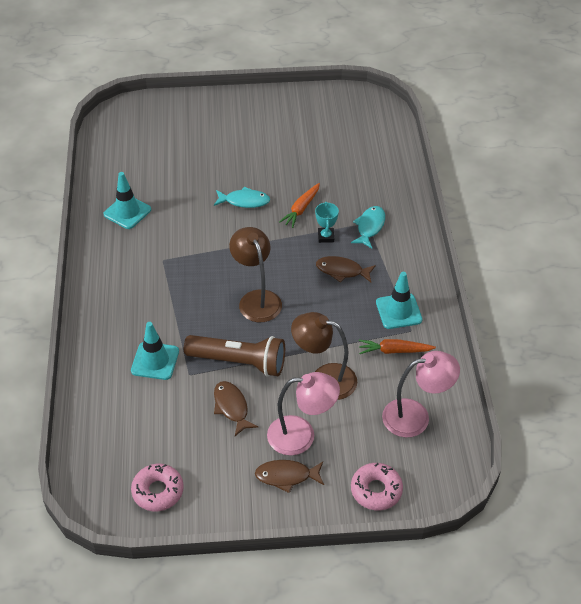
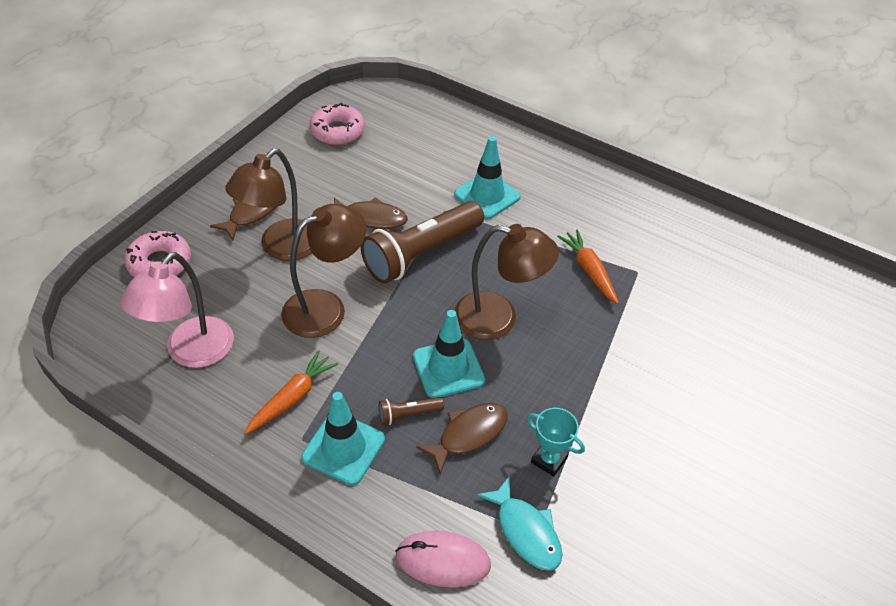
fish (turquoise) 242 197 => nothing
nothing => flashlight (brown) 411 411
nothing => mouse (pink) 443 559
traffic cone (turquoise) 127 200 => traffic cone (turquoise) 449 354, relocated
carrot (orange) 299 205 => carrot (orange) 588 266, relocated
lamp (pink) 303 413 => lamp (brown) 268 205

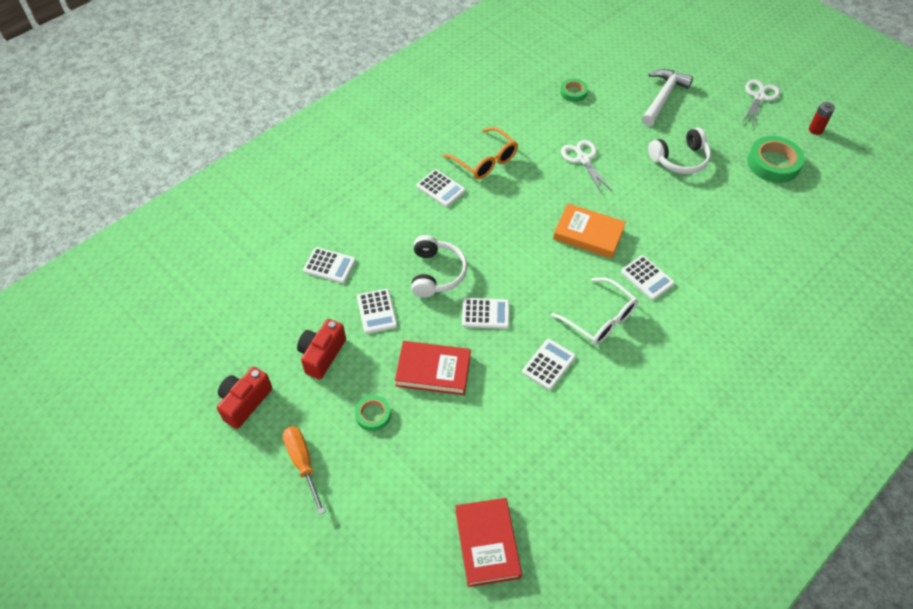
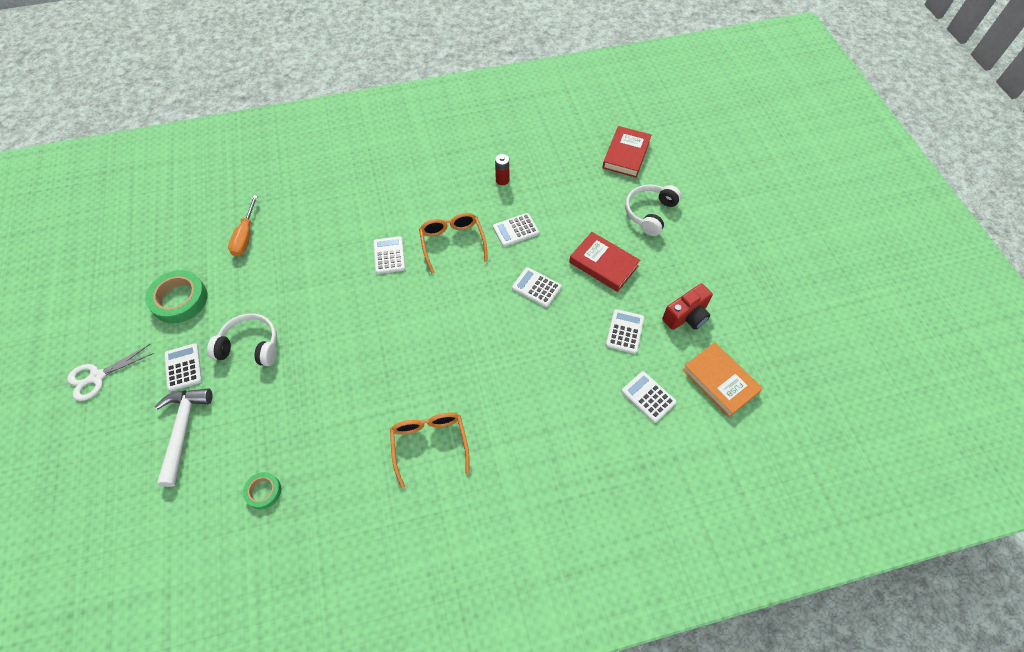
camera (red) 244 398 => nothing
tape (green) 373 413 => nothing
scissors (white) 587 167 => nothing
screwdriver (orange) 304 470 => screwdriver (orange) 243 226, relocated
headphones (white) 439 266 => headphones (white) 653 210, relocated
calculator (white) 441 188 => calculator (white) 183 367, relocated
book (orange) 589 230 => book (orange) 722 379, relocated
battery (red) 822 118 => battery (red) 502 169, relocated
glasses (white) 594 311 => glasses (orange) 453 243
hammer (white) 667 97 => hammer (white) 184 438, 120 degrees clockwise

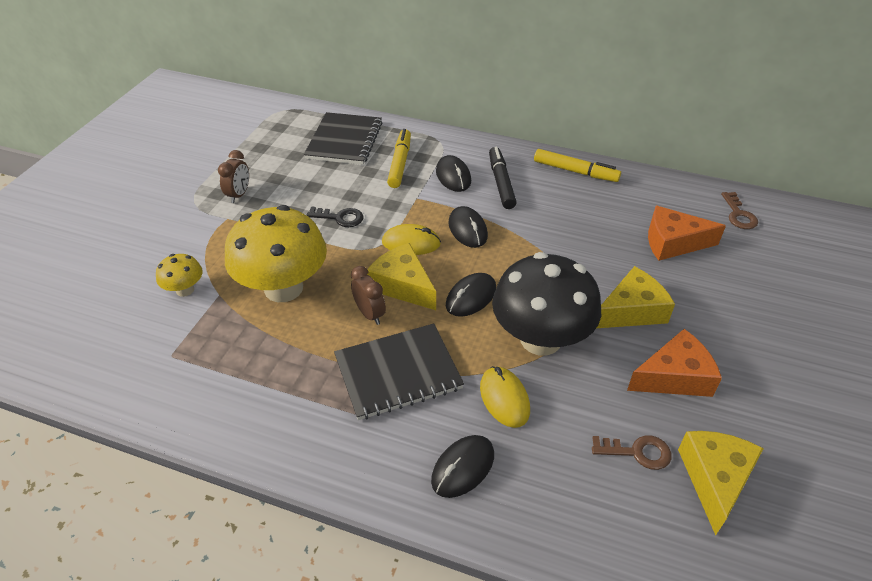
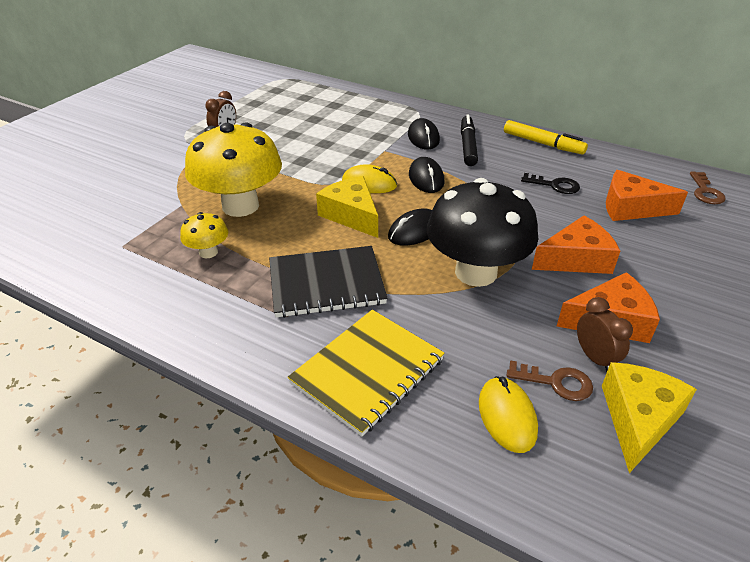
notebook (black) 343 138 => nothing
marker (yellow) 399 158 => nothing
mushroom (yellow) 179 275 => mushroom (yellow) 204 235, relocated
key (black) 334 216 => key (black) 550 183, relocated
clock (brown) 368 295 => clock (brown) 605 334, relocated
mouse (yellow) 505 397 => mouse (yellow) 508 414, relocated
mouse (black) 462 466 => notebook (yellow) 366 373
cheese (yellow) 636 297 => cheese (orange) 576 245

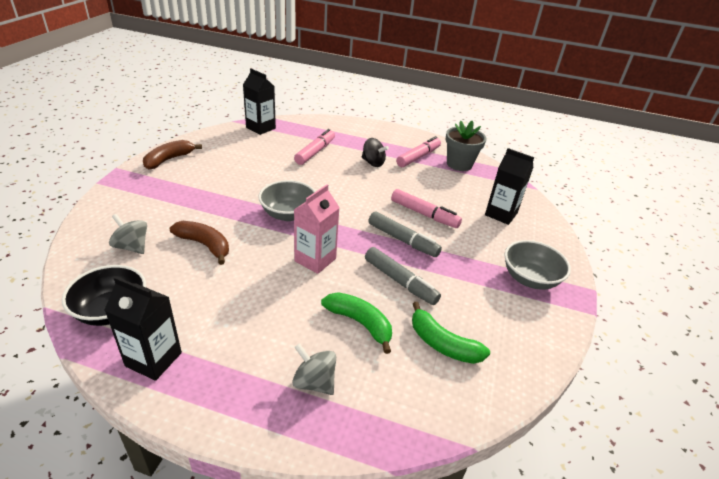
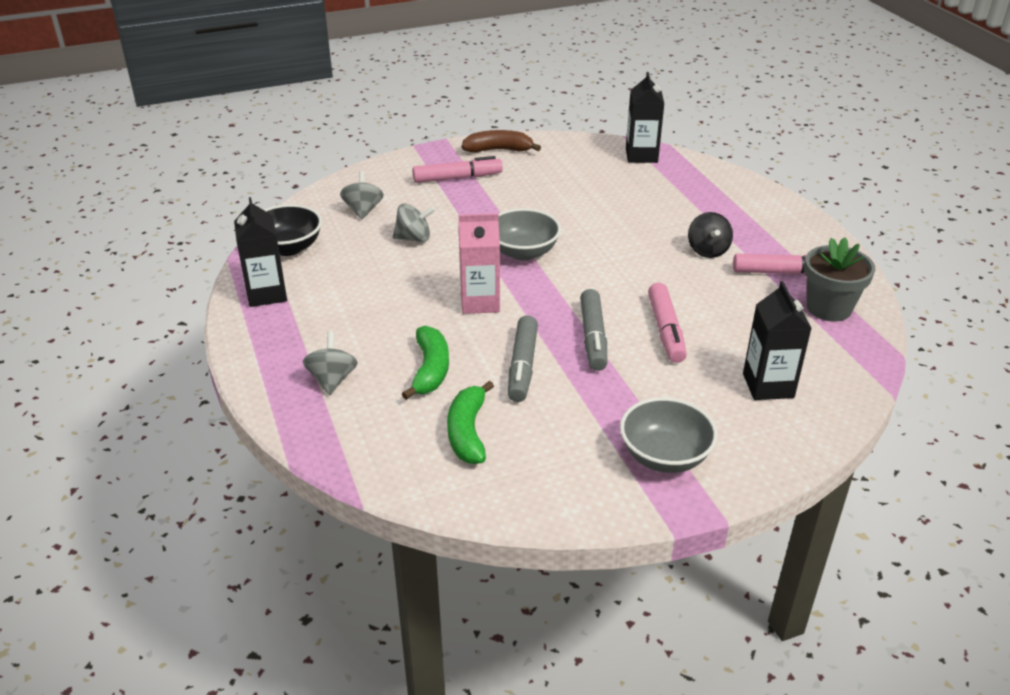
marker (pink) 314 147 => marker (pink) 458 169, relocated
banana (brown) 199 243 => spinning top (grey) 414 222

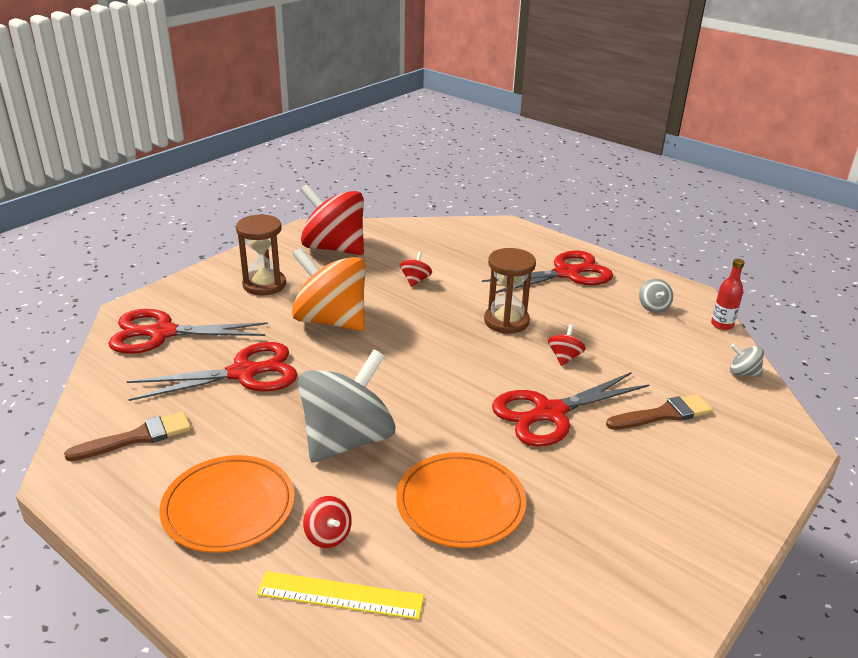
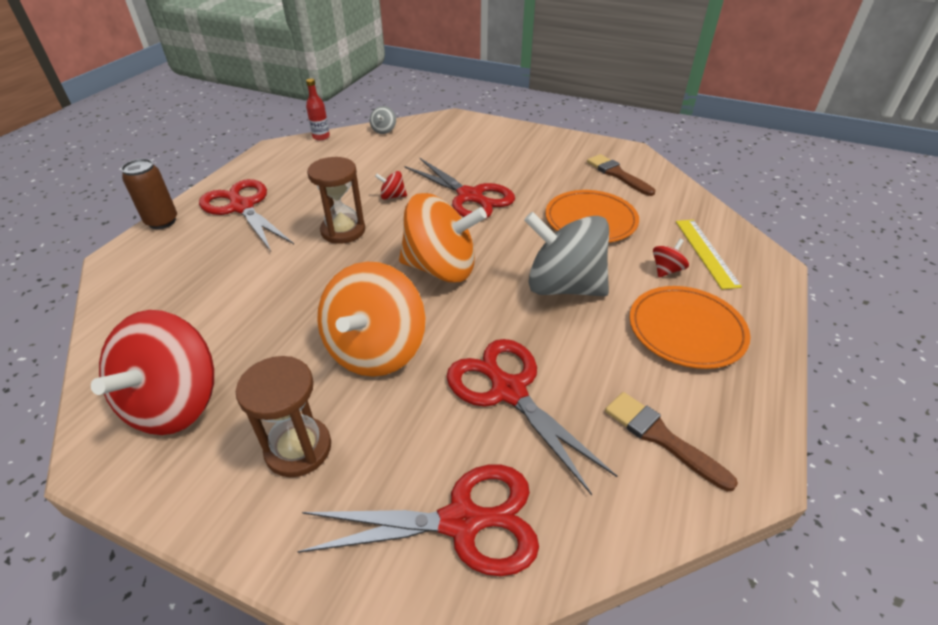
spinning top (red) 416 269 => nothing
spinning top (grey) 656 296 => nothing
nothing => can (brown) 149 194
nothing => spinning top (orange) 443 237
brush (brown) 659 412 => brush (brown) 621 175, relocated
scissors (red) 188 331 => scissors (red) 418 520, 75 degrees counterclockwise

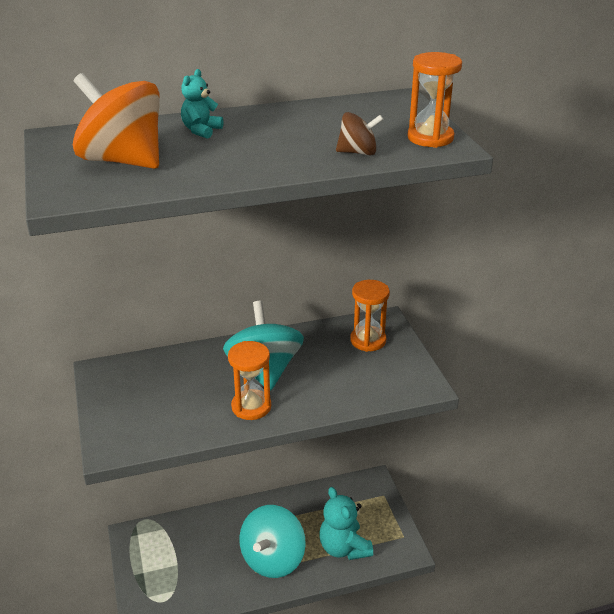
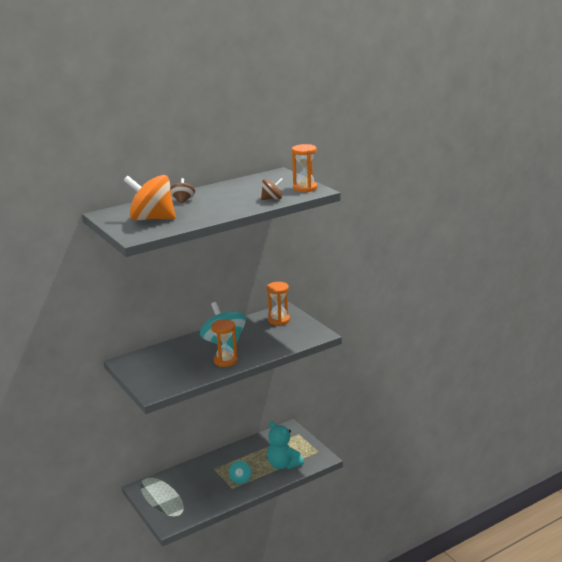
teddy bear (turquoise) 202 104 => spinning top (brown) 182 191
spinning top (turquoise) 272 541 => spinning top (turquoise) 240 472, x0.49

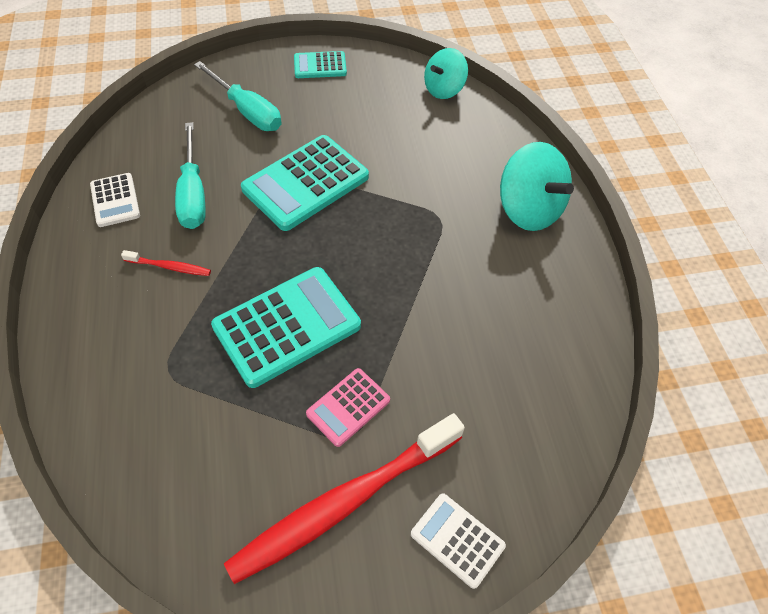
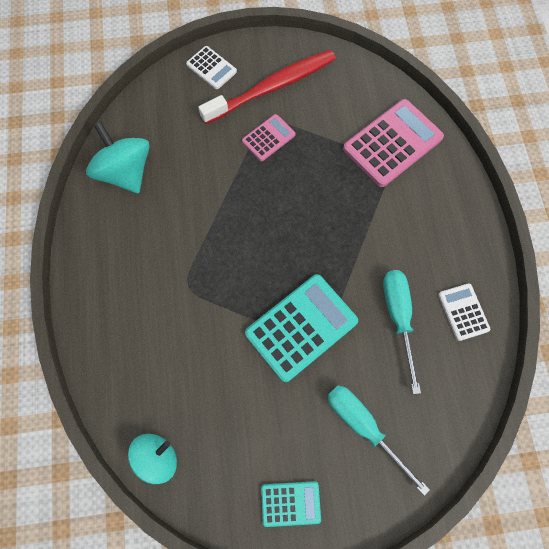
toothbrush (red) 166 263 => nothing
calculator (turquoise) 286 327 => nothing
nothing => calculator (pink) 393 143
spinning top (turquoise) 537 186 => spinning top (turquoise) 118 157, relocated

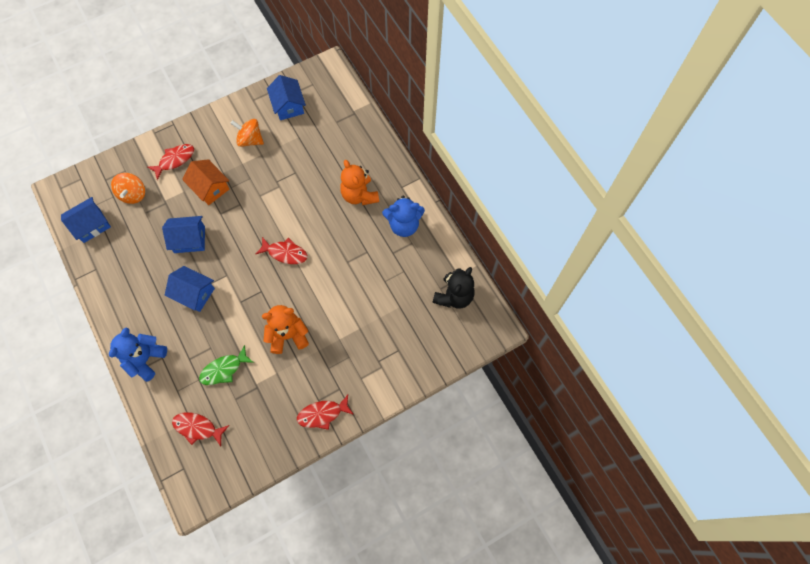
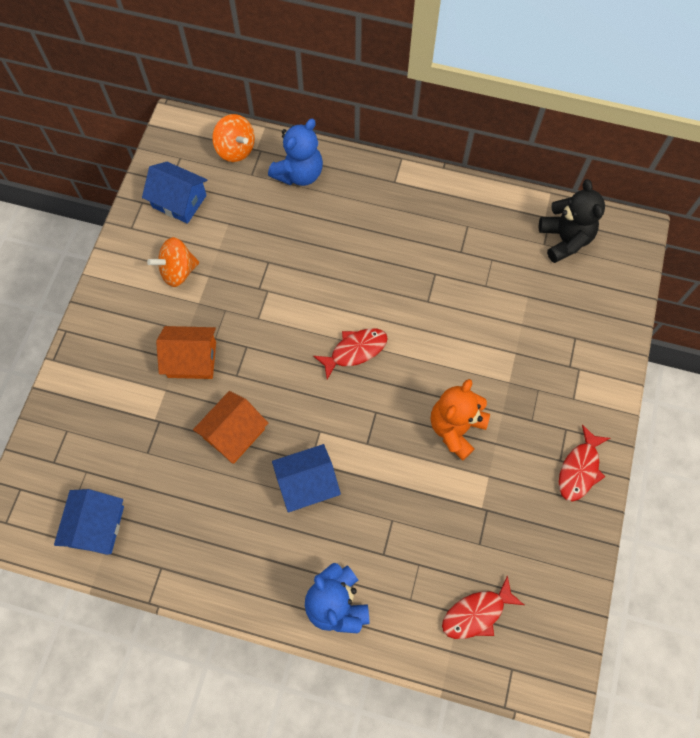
fish (red) 170 162 => nothing
fish (green) 226 365 => nothing
teddy bear (orange) 359 182 => nothing
spinning top (orange) 128 188 => spinning top (orange) 233 138, relocated
teddy bear (blue) 403 216 => teddy bear (blue) 295 152, relocated
house (blue) 183 234 => house (orange) 230 427

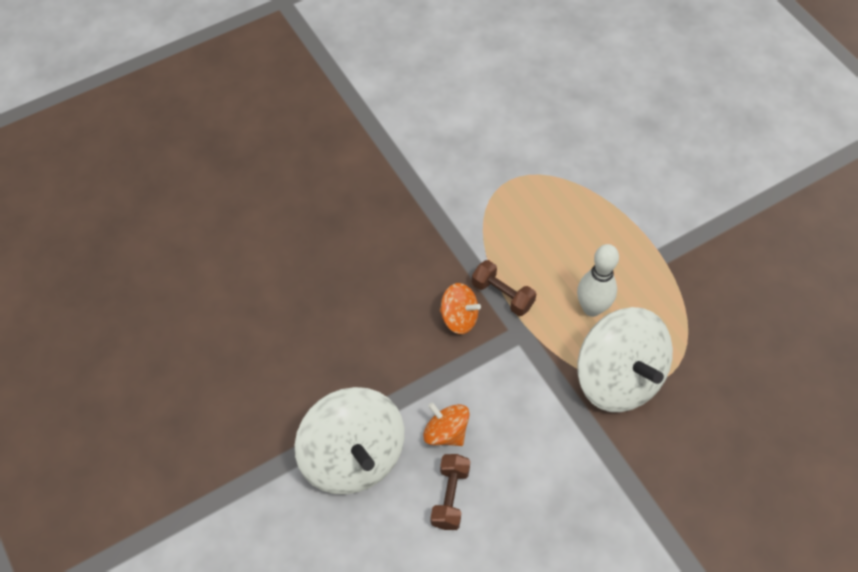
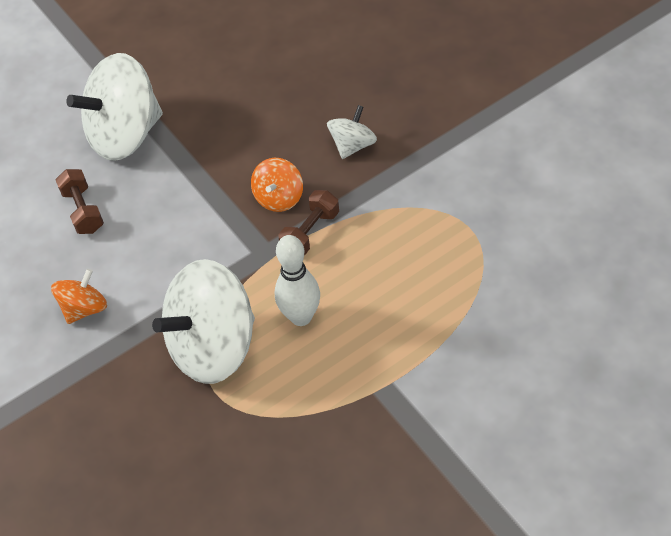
nothing => spinning top (white) 352 132
spinning top (orange) 446 424 => spinning top (orange) 79 296, relocated
dumbbell (brown) 450 492 => dumbbell (brown) 79 201, 60 degrees clockwise

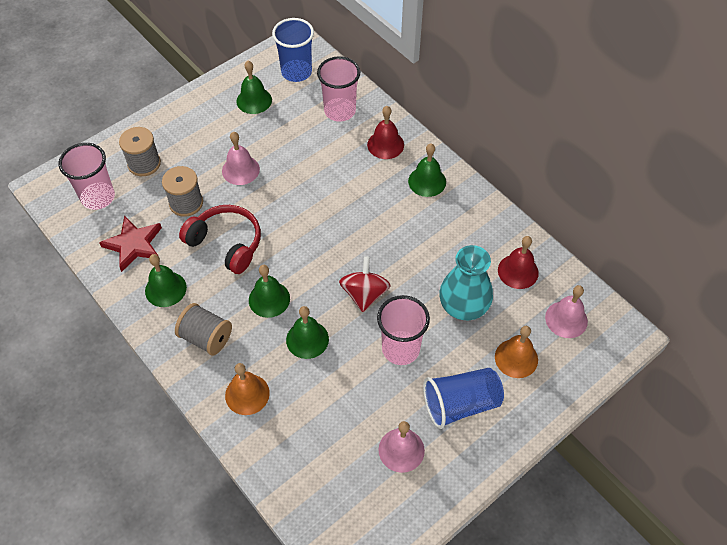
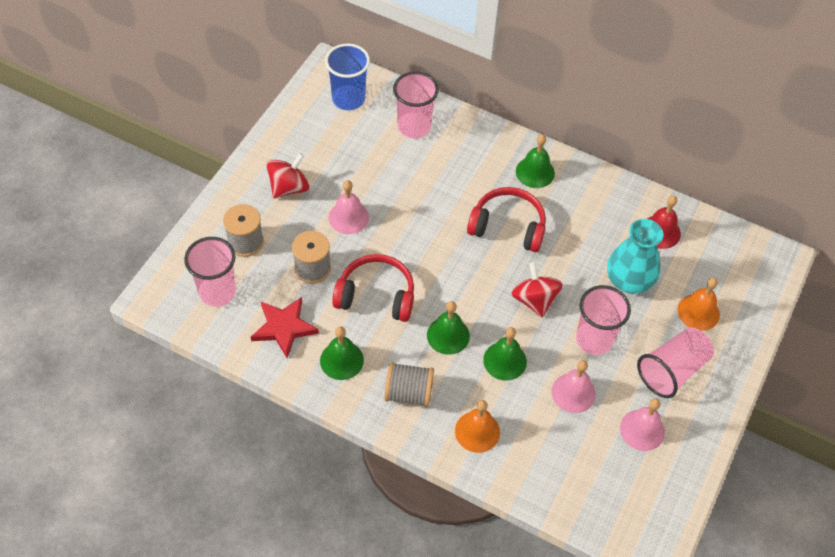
bell (green) 254 87 => nothing
bell (red) 385 132 => nothing
nothing => spinning top (red) 287 175
nothing => headphones (red) 506 219
bell (pink) 566 311 => bell (pink) 574 386, relocated
cup (blue) 463 398 => cup (pink) 675 362

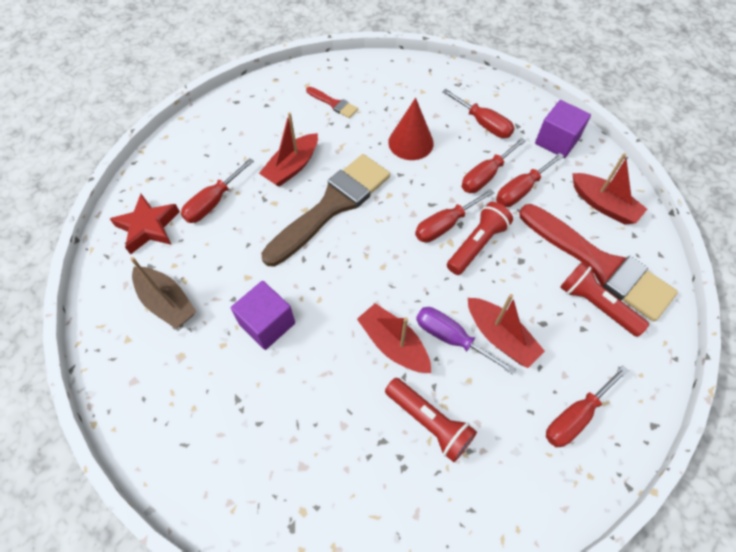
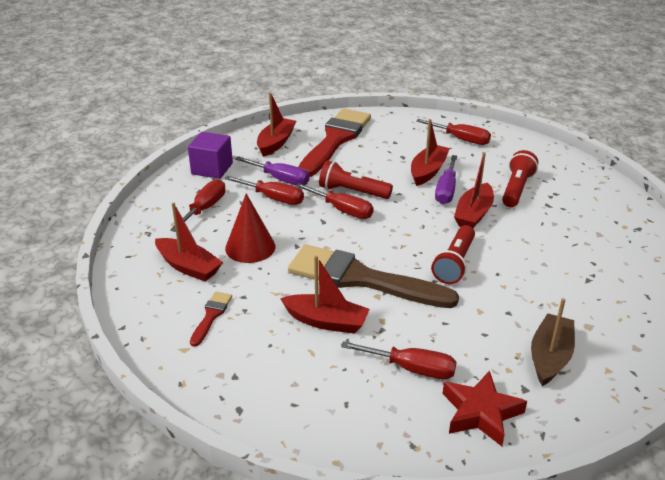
cube (purple) 263 315 => nothing
nothing => boat (red) 189 241
flashlight (red) 604 299 => flashlight (red) 453 254, relocated
screwdriver (red) 530 180 => screwdriver (purple) 272 170

